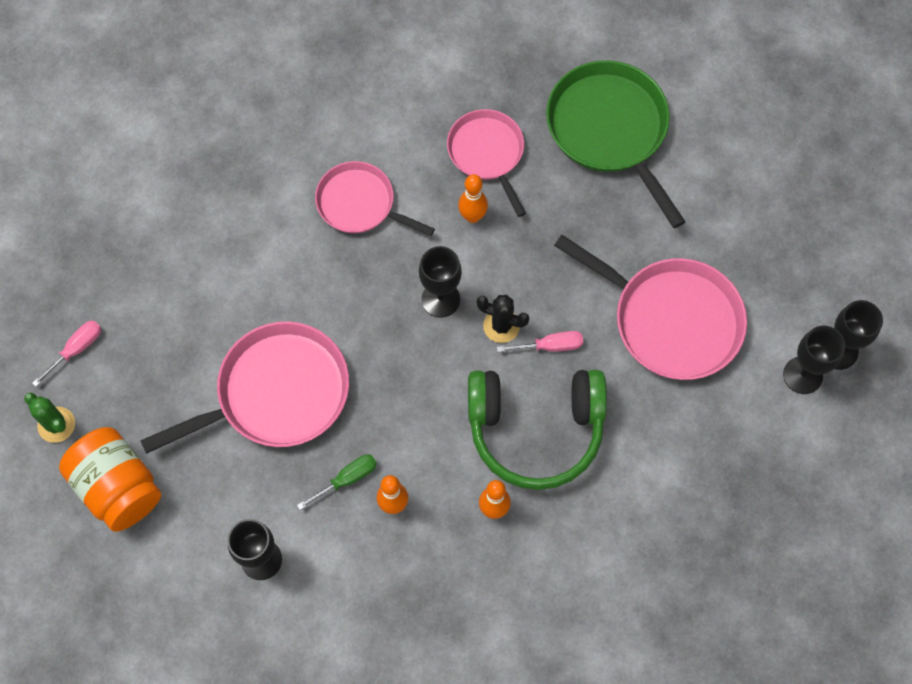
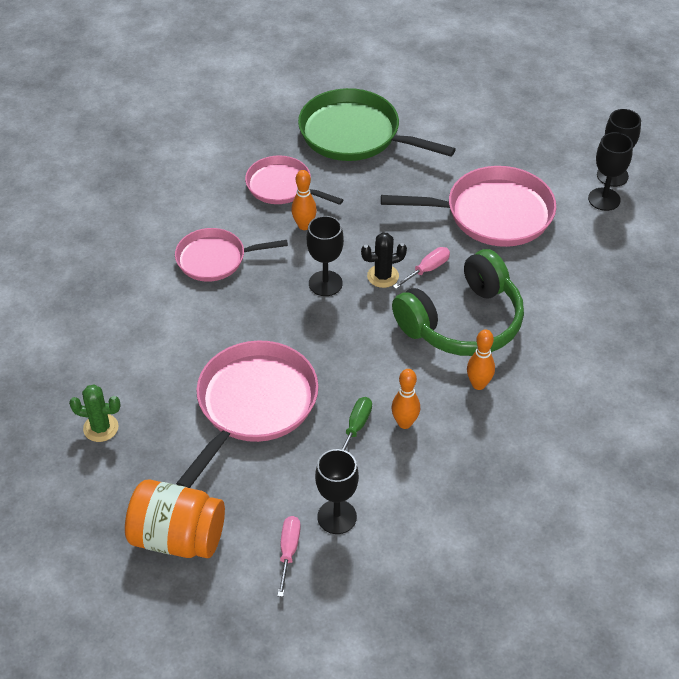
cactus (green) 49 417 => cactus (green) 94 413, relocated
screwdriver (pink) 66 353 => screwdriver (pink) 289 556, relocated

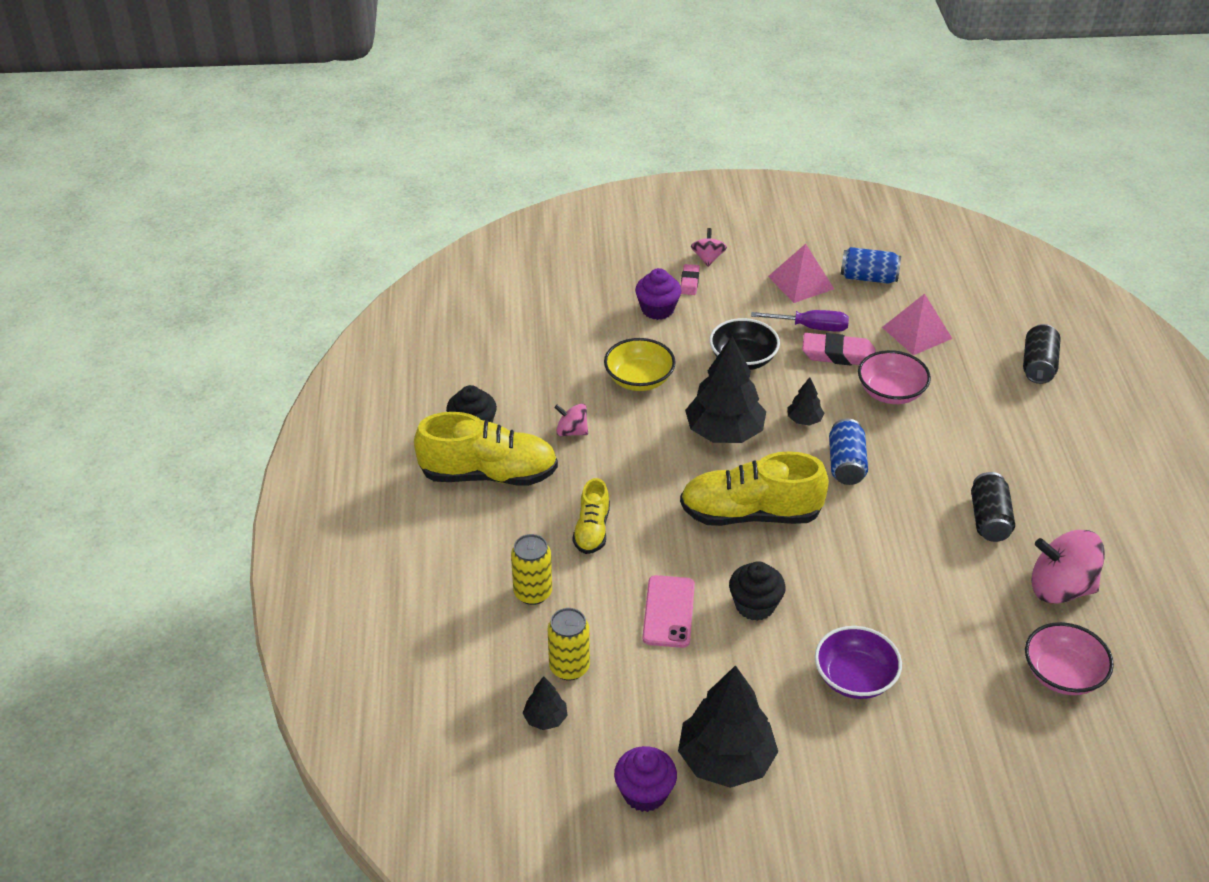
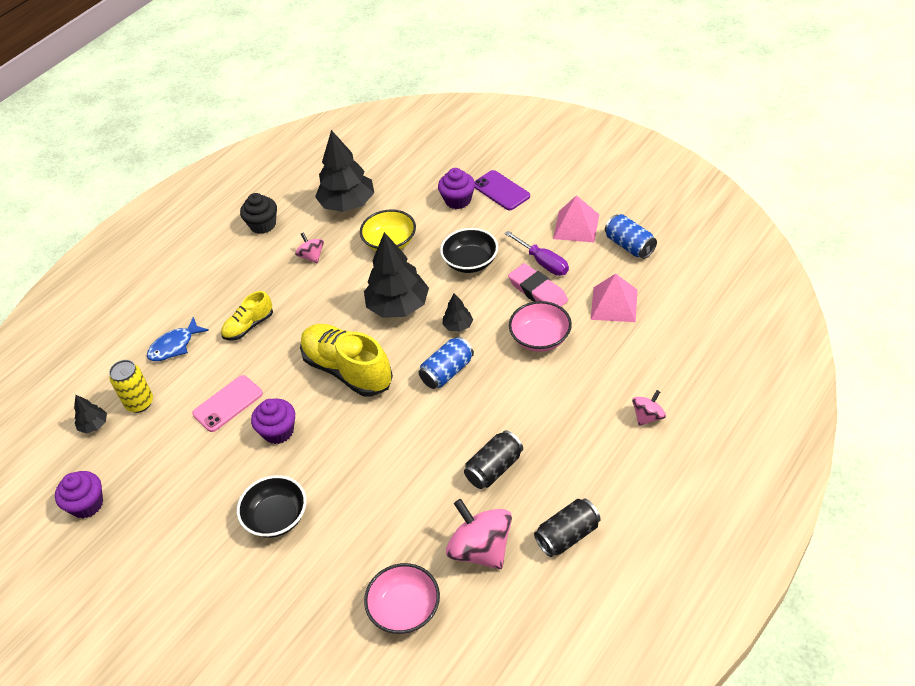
shoe (yellow) 486 449 => nothing
tree (black) 728 726 => tree (black) 344 171, relocated
spinning top (pink) 709 247 => spinning top (pink) 649 408, relocated
can (black) 1041 354 => can (black) 567 528, relocated
can (yellow) 531 569 => fish (blue) 178 339
eraser (pink) 690 279 => phone (purple) 502 190
cupcake (black) 757 591 => cupcake (purple) 273 421
bowl (purple) 858 662 => bowl (black) 271 506

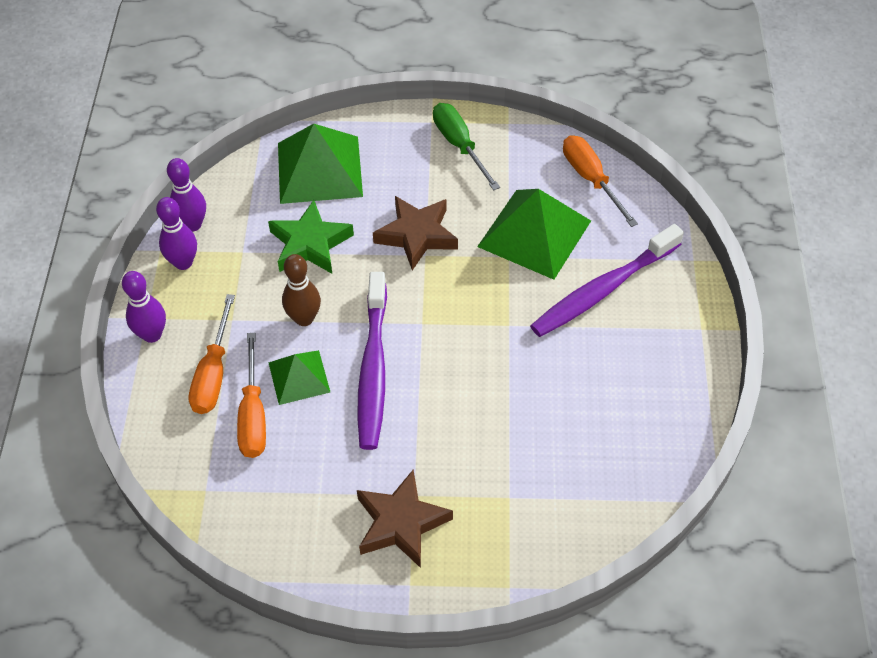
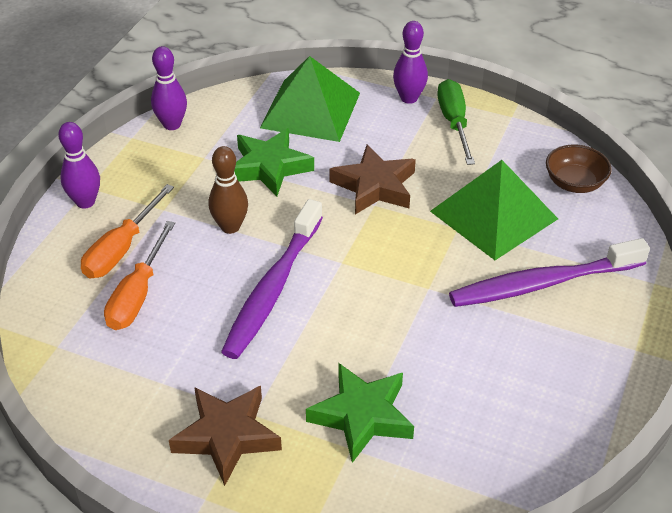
pyramid (green) 299 377 => nothing
nothing => star (green) 360 413
bowling pin (purple) 176 233 => bowling pin (purple) 410 62, relocated
screwdriver (orange) 600 181 => bowl (brown) 579 169

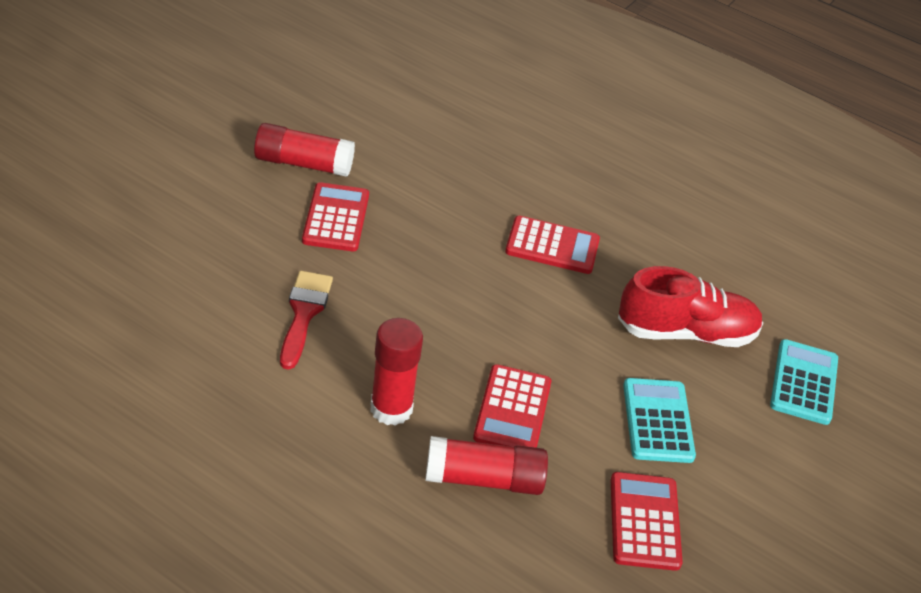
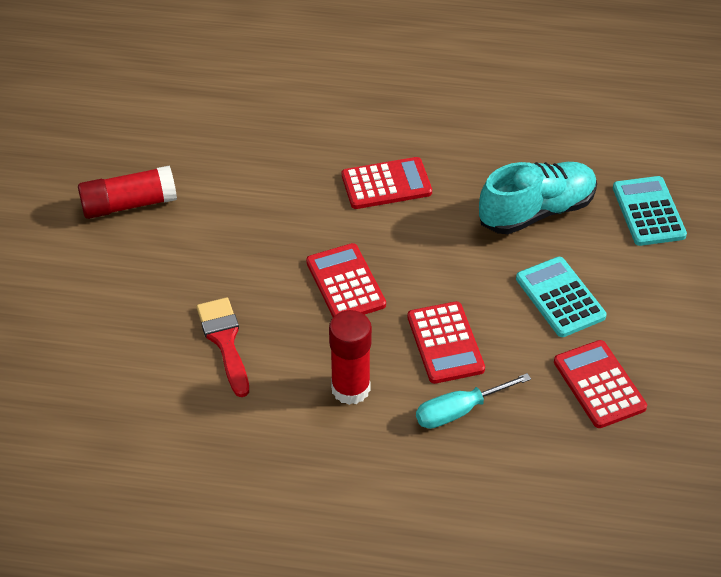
calculator (red) 335 216 => calculator (red) 346 280, relocated
glue stick (red) 486 465 => screwdriver (turquoise) 473 401
shoe (red) 690 306 => shoe (turquoise) 538 198

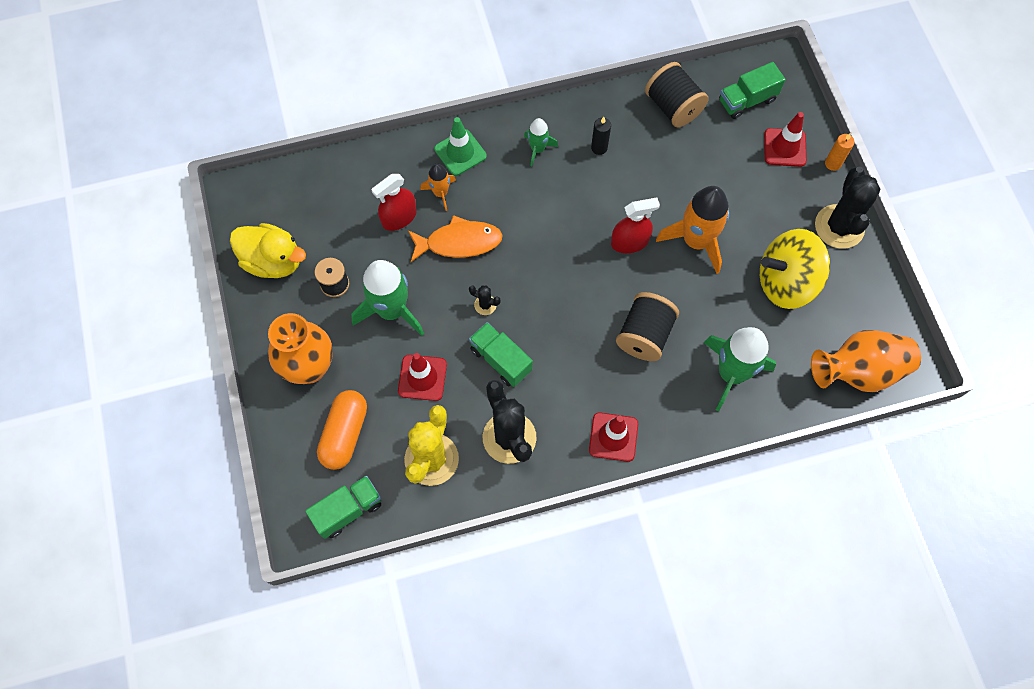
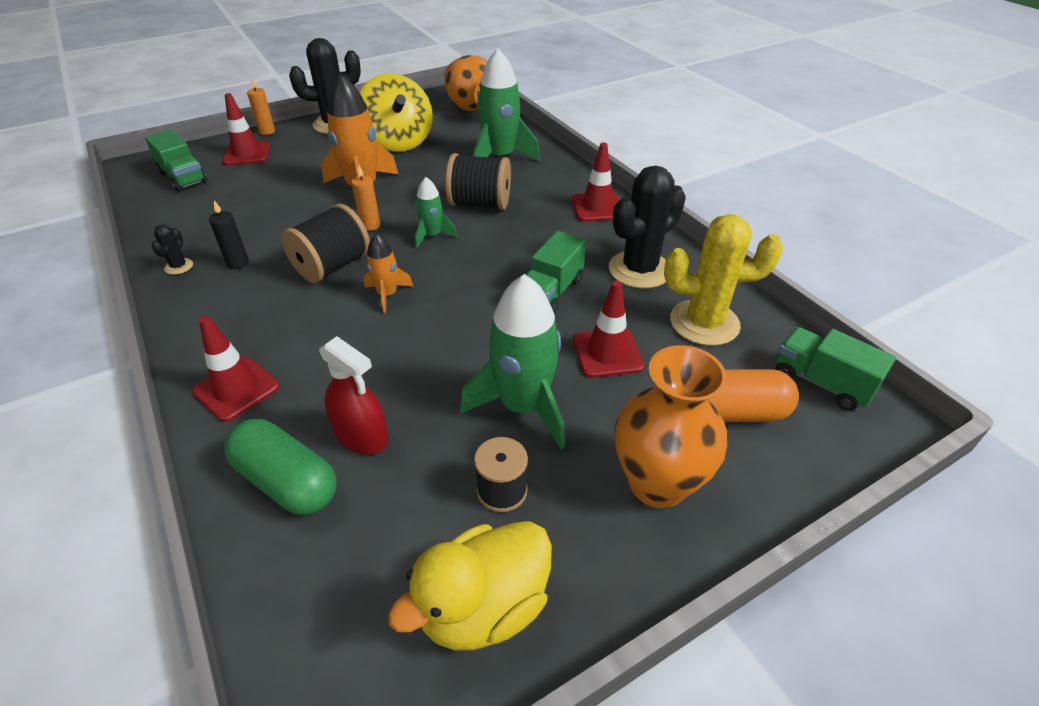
fish (orange) 455 238 => nothing
nothing => capsule (green) 280 467
rocket (orange) 438 187 => rocket (orange) 388 273, relocated
cactus (black) 485 300 => cactus (black) 172 250, relocated
rocket (green) 541 142 => rocket (green) 436 212, relocated
spool (black) 677 94 => spool (black) 326 243, relocated
spray bottle (red) 635 225 => candle (orange) 365 198
traffic cone (green) 460 146 => traffic cone (red) 236 369
duck (yellow) 268 250 => duck (yellow) 470 586, 135 degrees counterclockwise

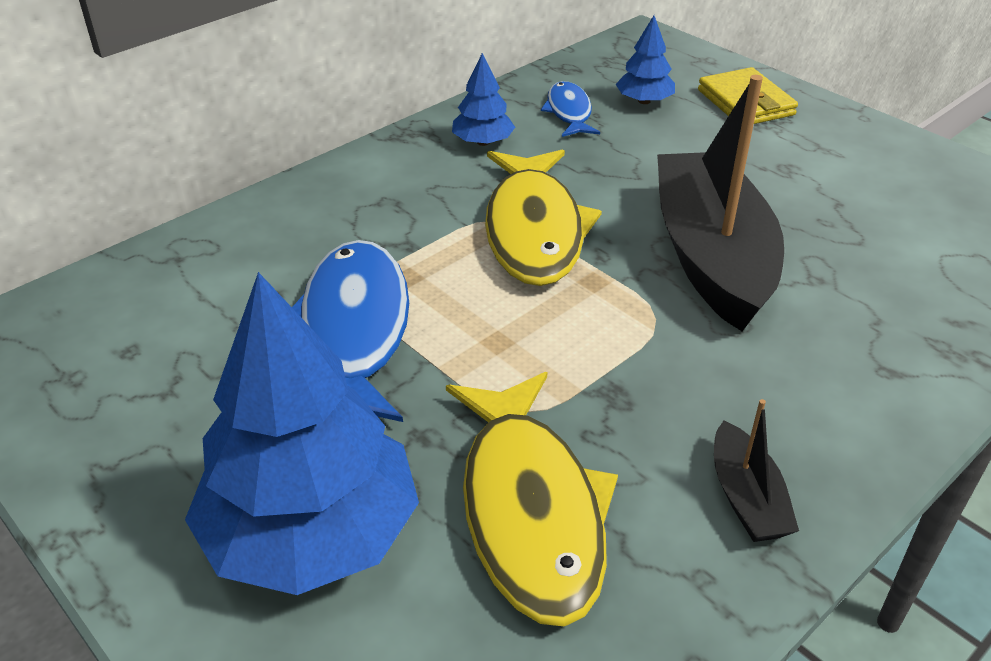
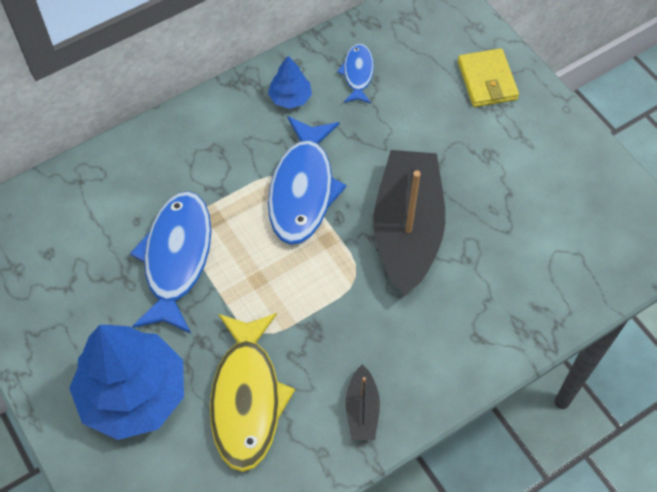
tree (blue) 645 60 => nothing
fish (yellow) 543 217 => fish (blue) 307 180

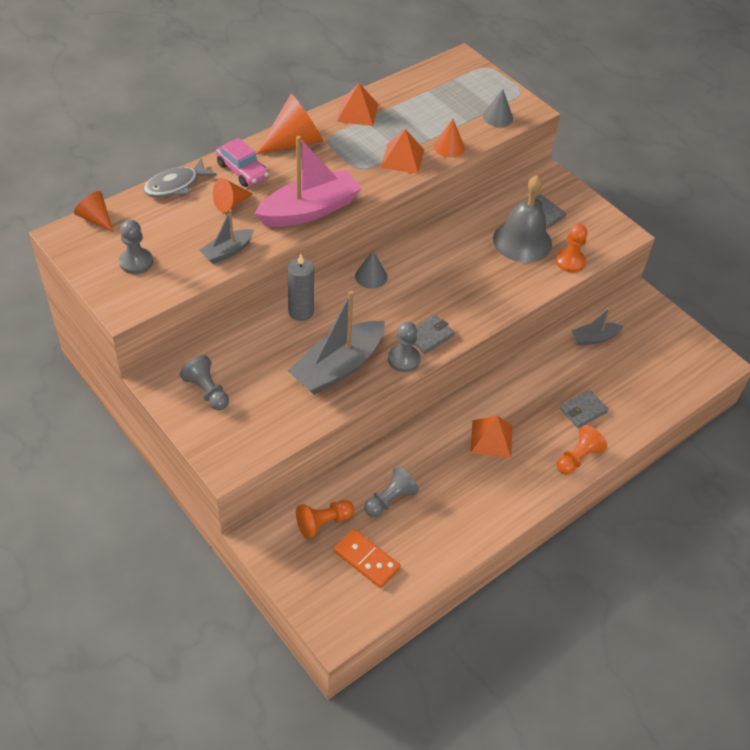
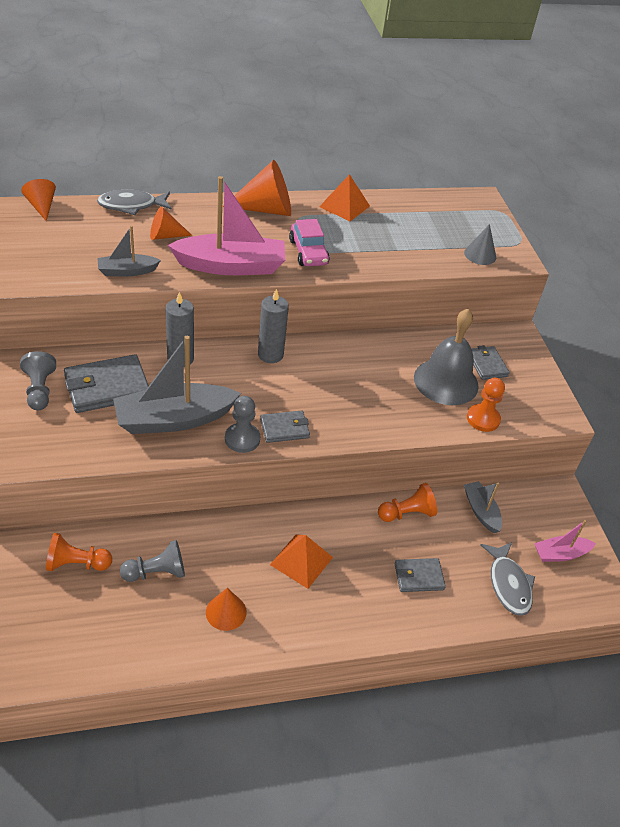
pawn (grey) 136 247 => nothing
domino (orange) 367 558 => nothing
pyramid (orange) 402 151 => nothing
nothing => wallet (grey) 106 383
nothing => fish (grey) 507 579
nothing => boat (pink) 565 541
car (pink) 242 162 => car (pink) 309 242, relocated
cone (orange) 449 138 => cone (orange) 226 609, relocated
pawn (orange) 582 450 => pawn (orange) 407 502, relocated
cone (grey) 371 270 => candle (grey) 273 326
boat (grey) 597 325 => boat (grey) 483 507, 60 degrees clockwise

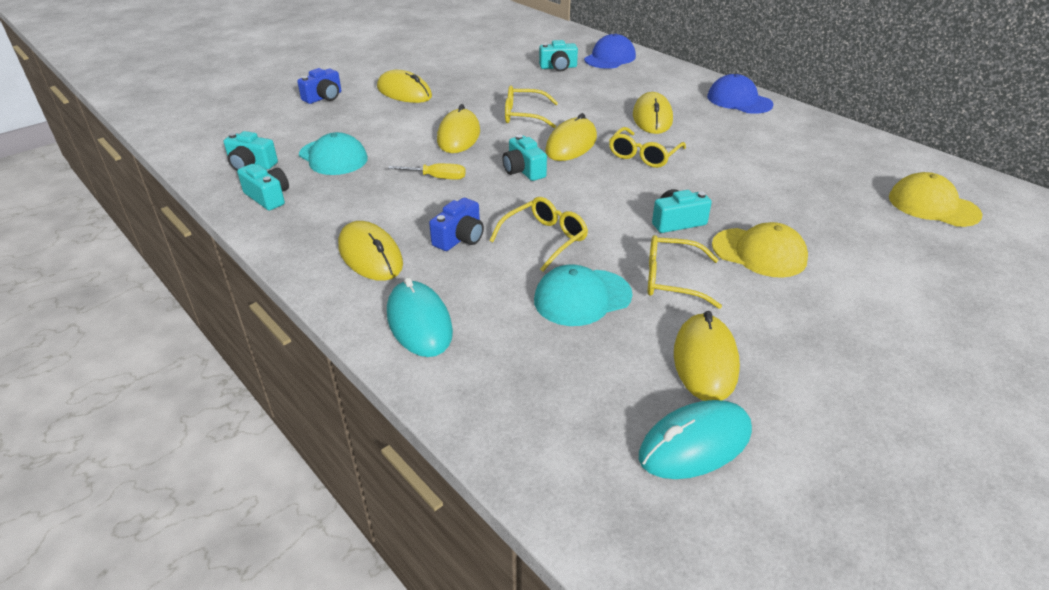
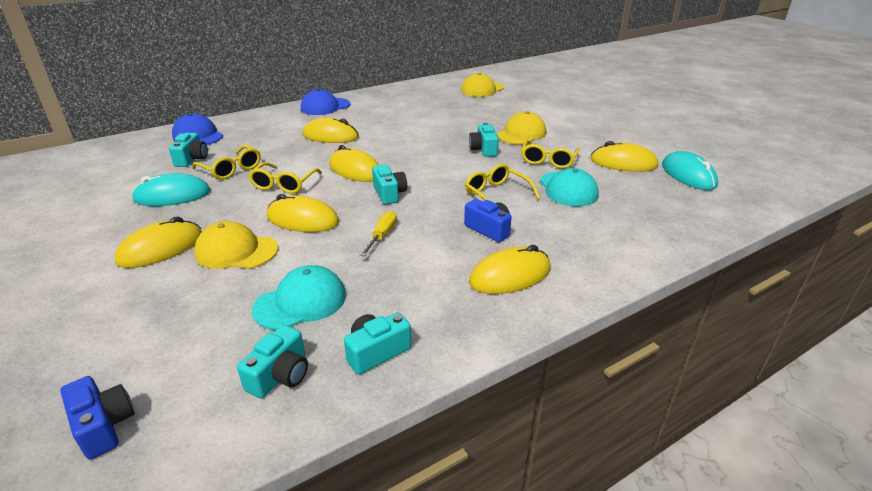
nothing => cap (yellow) 236 245
camera (blue) 319 86 => camera (blue) 97 417, relocated
mouse (turquoise) 420 317 => mouse (turquoise) 171 189, relocated
glasses (yellow) 647 147 => glasses (yellow) 226 162, relocated
camera (turquoise) 524 158 => camera (turquoise) 389 184, 90 degrees counterclockwise

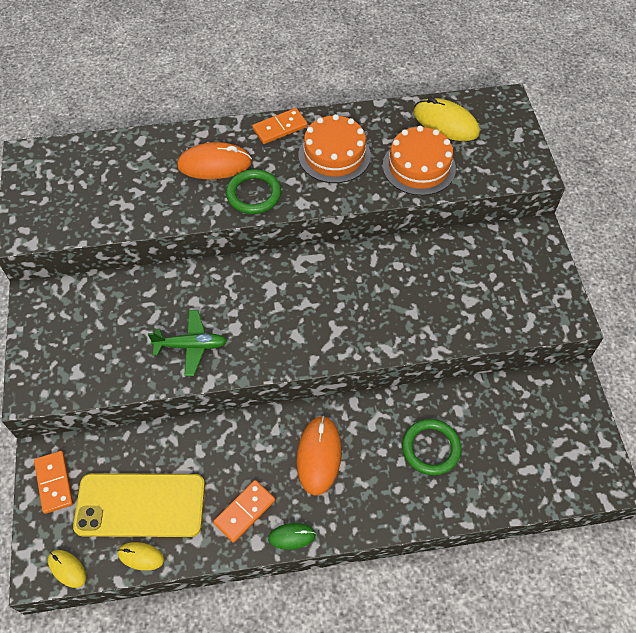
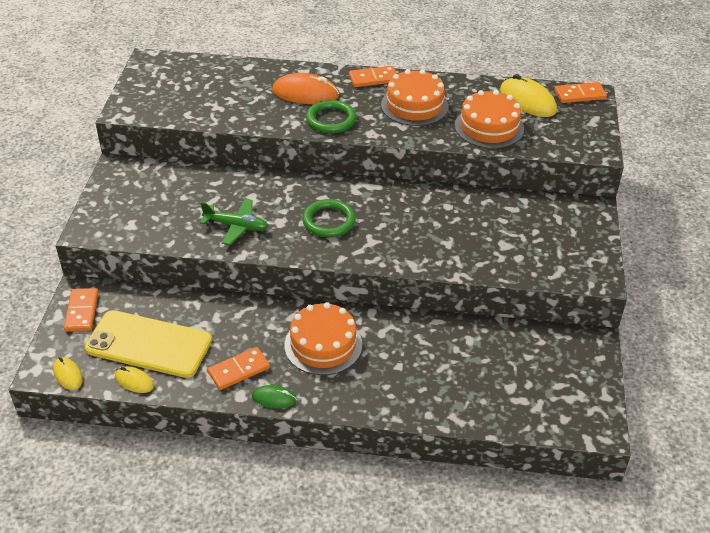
nothing => domino (orange) 581 92
ring (green) 431 447 => ring (green) 329 218, relocated
mouse (orange) 319 456 => cake (orange) 323 338

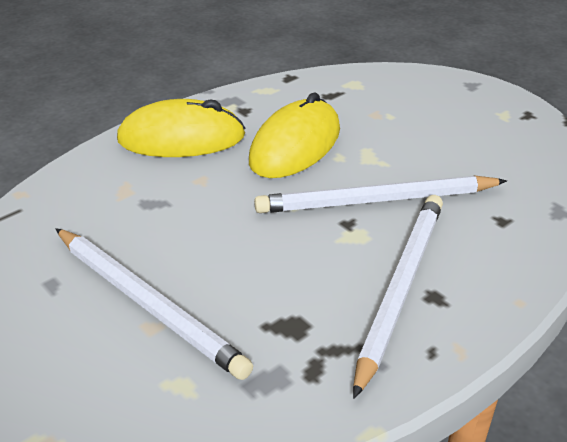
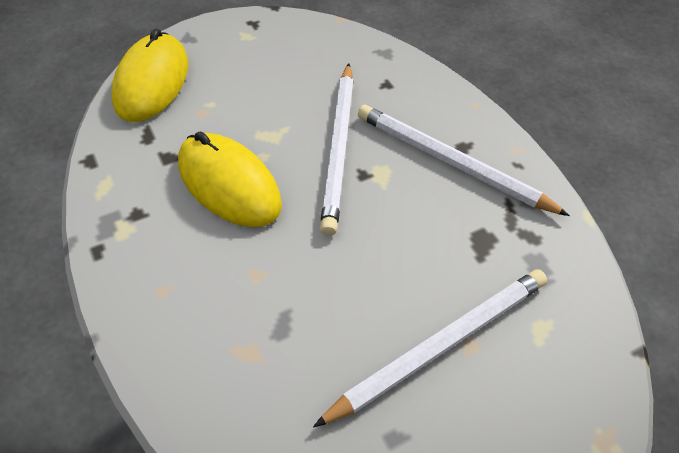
mouse (yellow) 181 128 => mouse (yellow) 150 75, relocated

